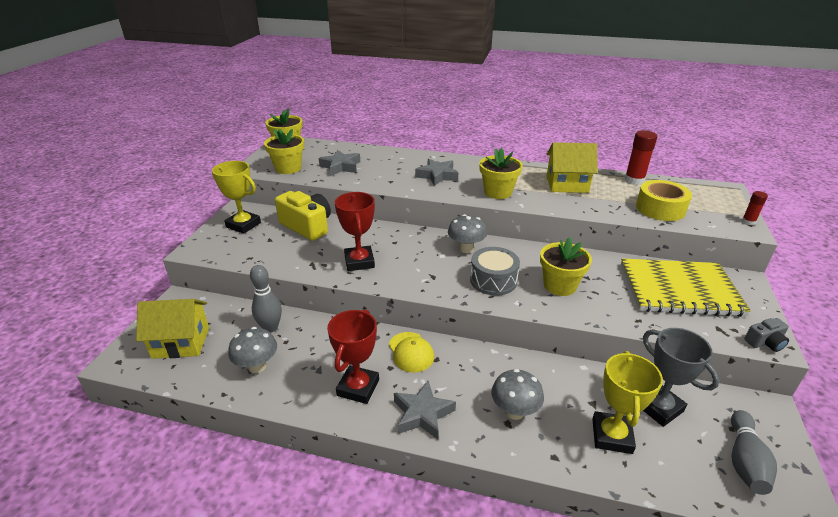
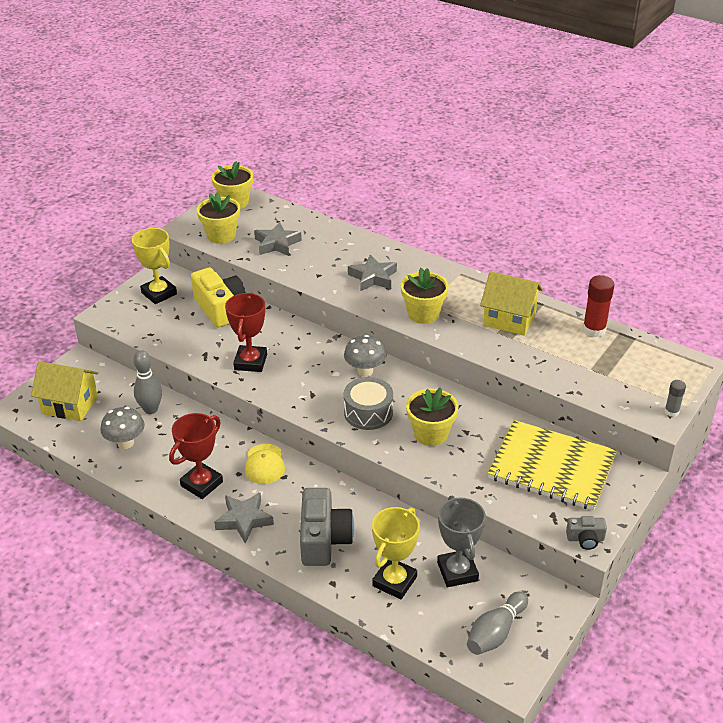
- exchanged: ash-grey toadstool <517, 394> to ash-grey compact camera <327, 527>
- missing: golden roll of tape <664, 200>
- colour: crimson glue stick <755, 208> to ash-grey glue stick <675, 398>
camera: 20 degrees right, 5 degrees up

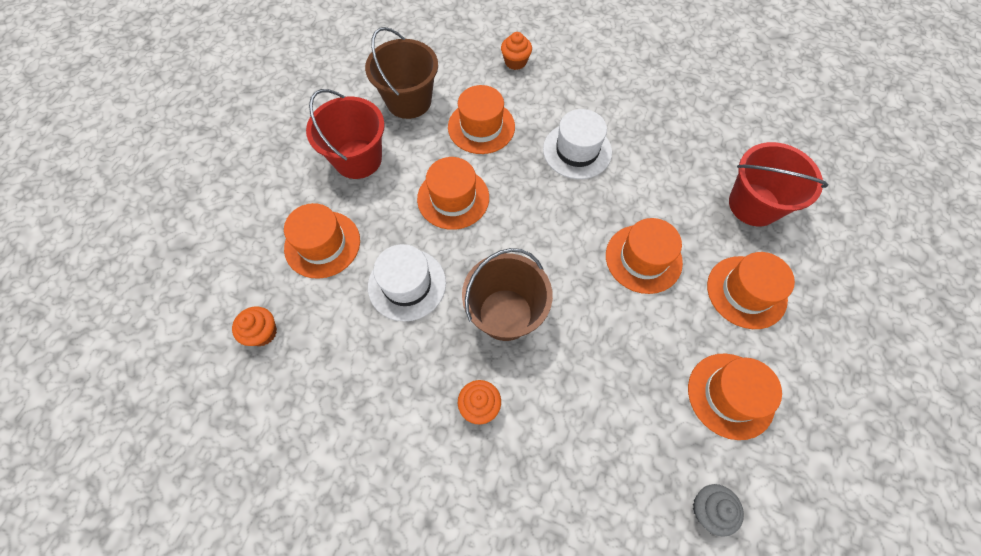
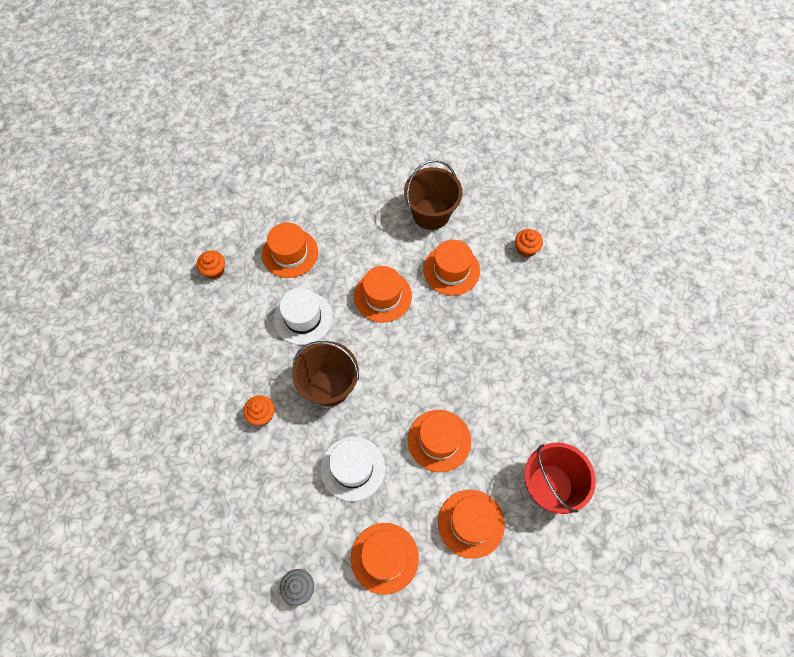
- missing: crimson sand bucket <345, 134>
- relocated: white top hat <577, 144> to <353, 469>
camera: 50 degrees right, 0 degrees up

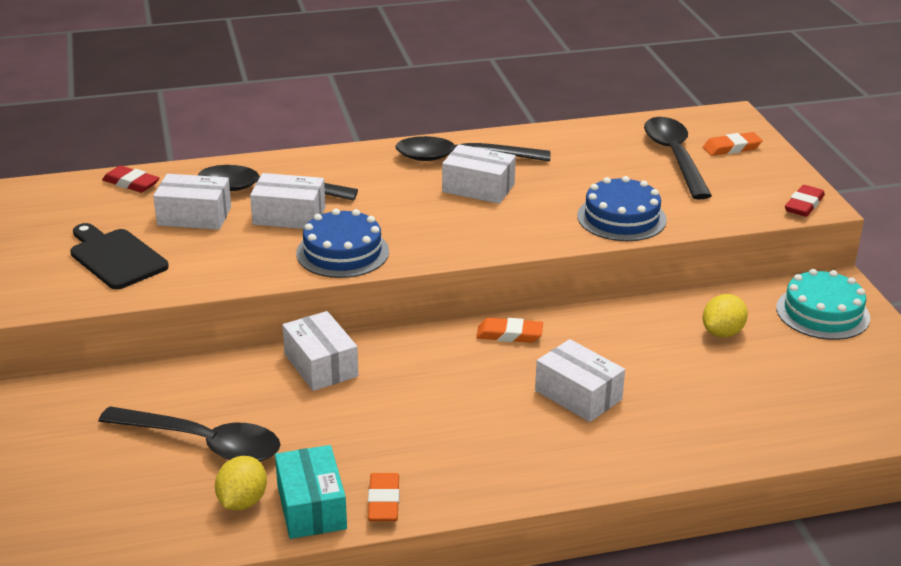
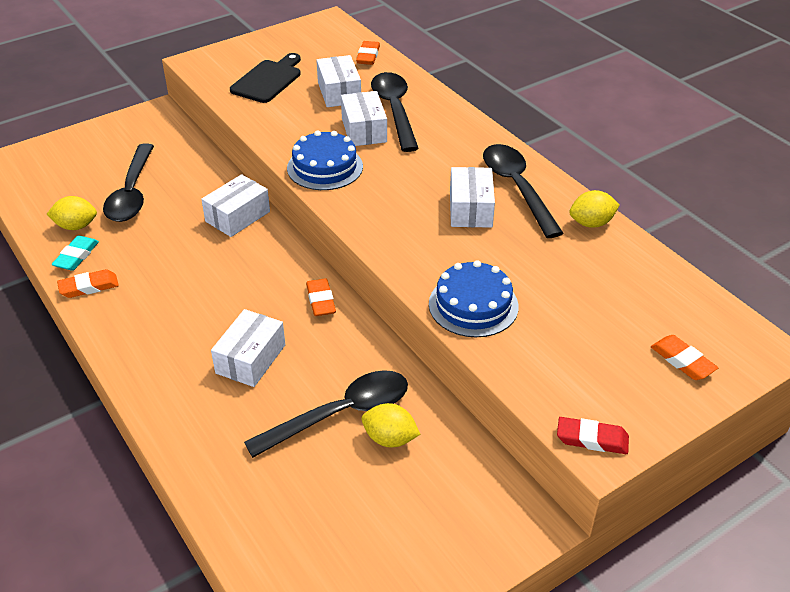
- colour: crimson gum eraser <131, 179> to orange-coloured gum eraser <368, 53>
- exchanged: aqua box <311, 492> to aqua gum eraser <75, 253>
- relocated: ebony teaspoon <678, 158> to <326, 414>
- missing: aqua layer cake <823, 304>
- appeared: golden toy lemon <594, 209>
camera: 70 degrees right, 10 degrees up

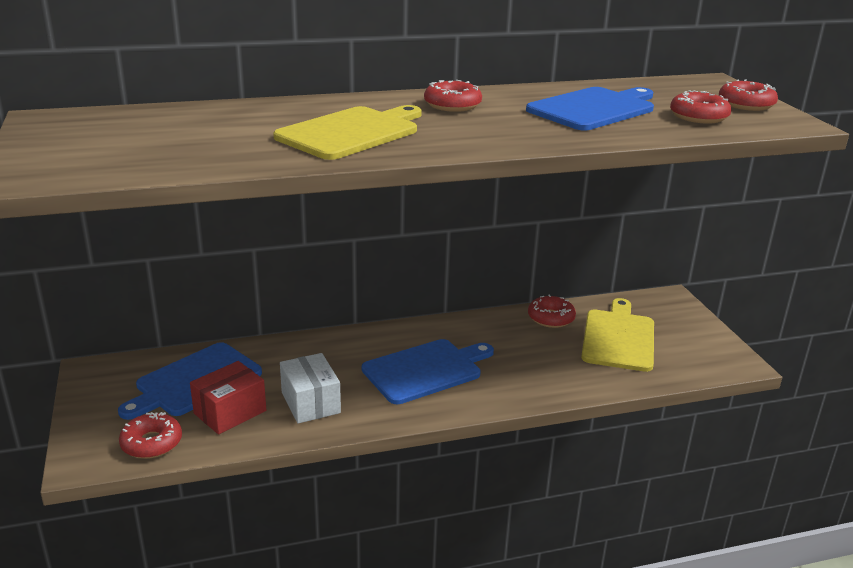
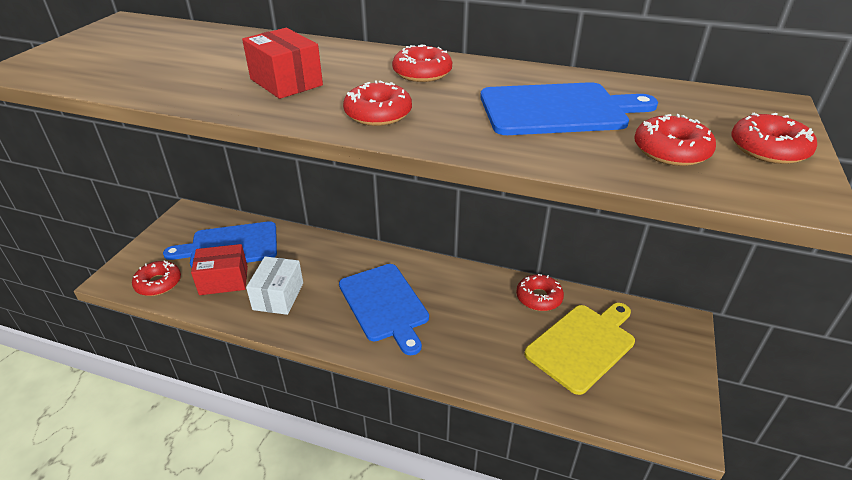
- exchanged: golden bread board <347, 132> to crimson box <282, 63>
- spun: cobalt bread board <428, 371> = <384, 309> 60 degrees clockwise
- appeared: crimson donut <377, 103>
camera: 35 degrees right, 10 degrees up

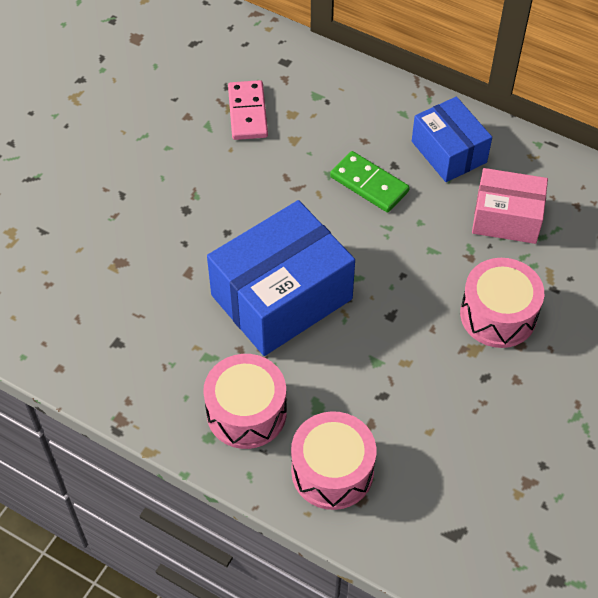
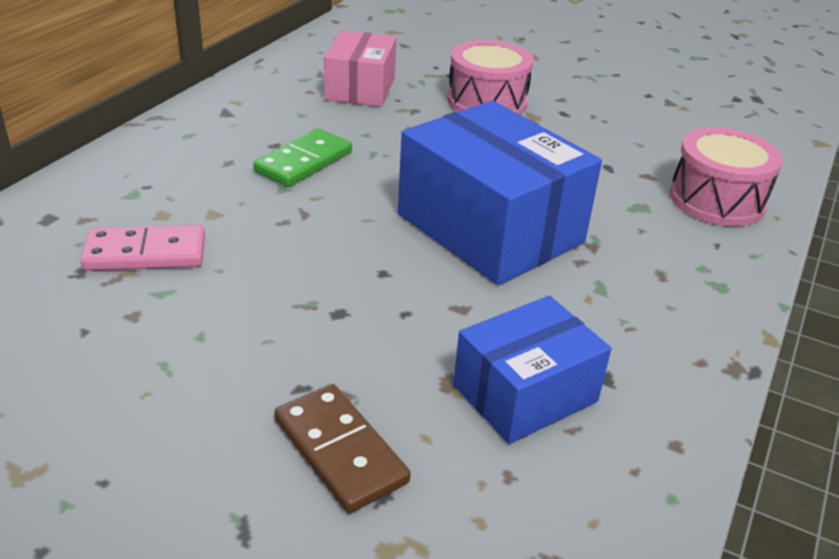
- missing: pink toy drum <245, 401>
- relocated: cobalt box <452, 139> to <532, 370>
- appeared: dark brown domino <342, 448>
camera: 95 degrees left, 20 degrees down

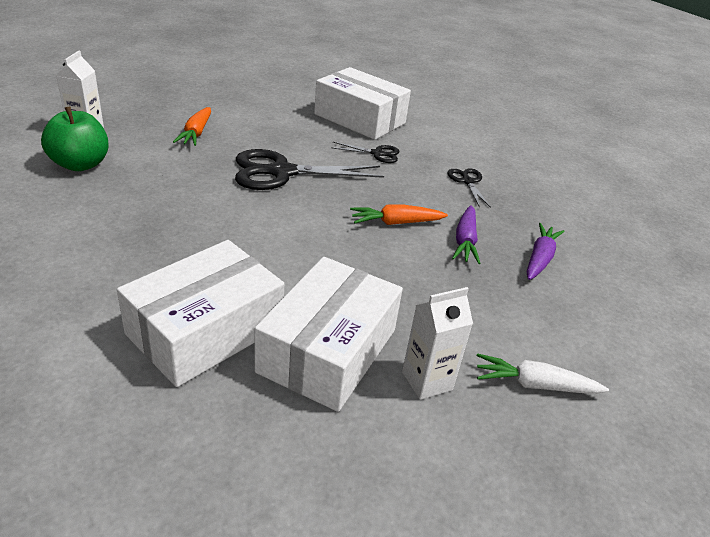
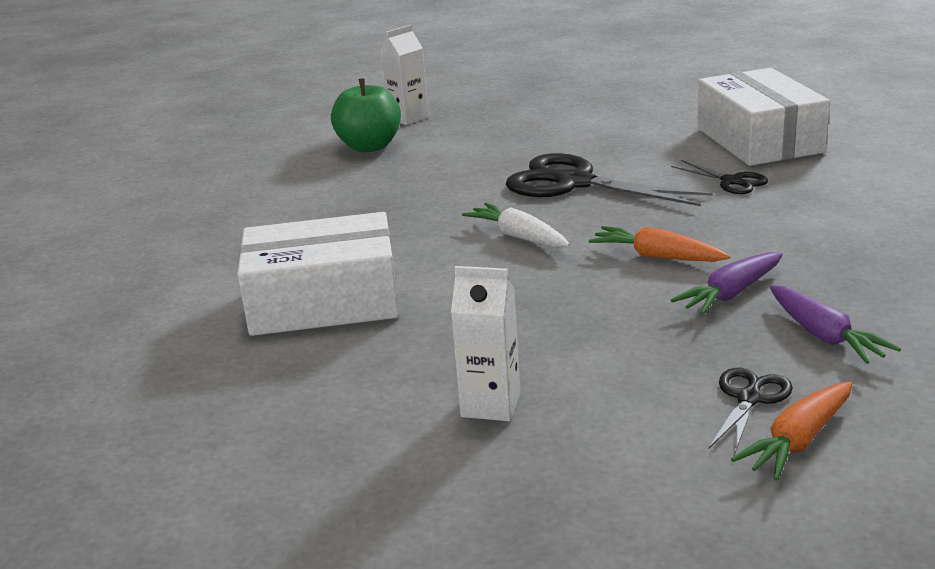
- relocated: orange-coloured toy carrot <192, 126> to <792, 431>
- missing: white box <329, 334>
- relocated: ebony shears <469, 188> to <751, 411>
- relocated: white toy carrot <543, 373> to <516, 225>
- spun: violet toy carrot <546, 251> = <835, 324> 90 degrees clockwise
camera: 45 degrees right, 10 degrees down

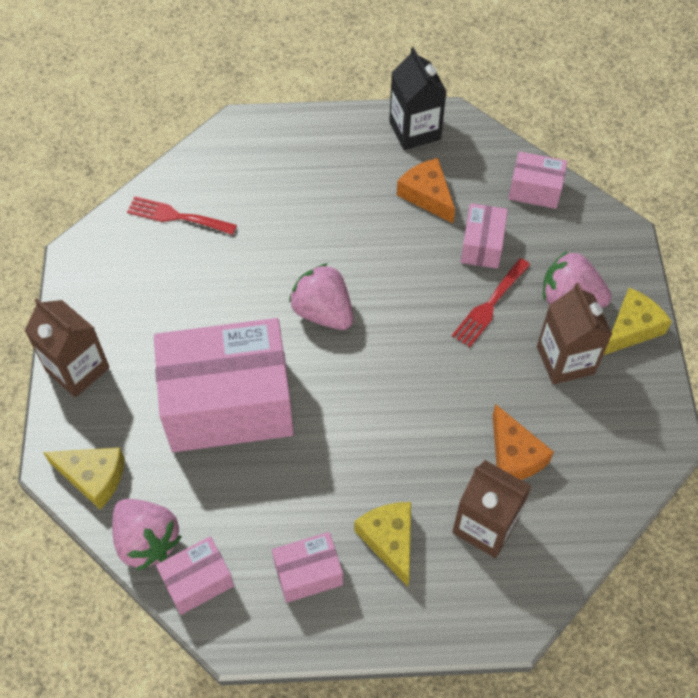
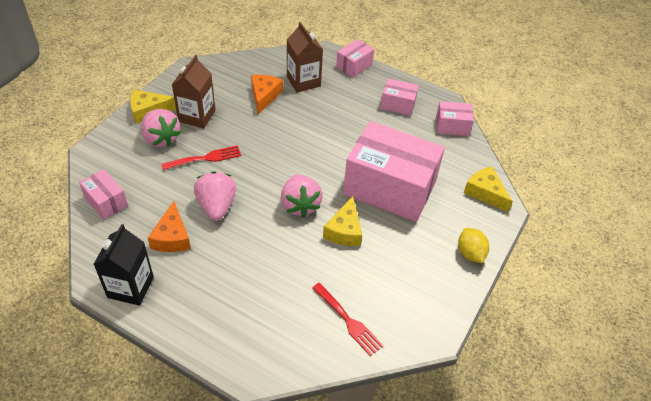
- exchanged: dark brown carton <67, 347> to golden toy lemon <473, 245>
- relocated: pink strawberry <147, 535> to <215, 196>
- relocated: golden piece of cheese <382, 544> to <342, 221>
- relocated: pink box <484, 236> to <355, 58>
camera: 150 degrees left, 10 degrees down

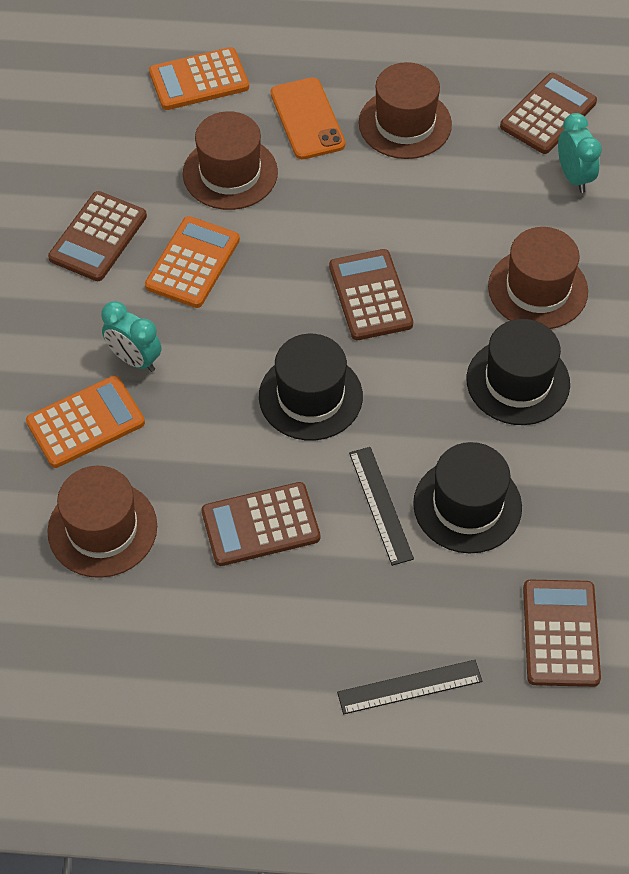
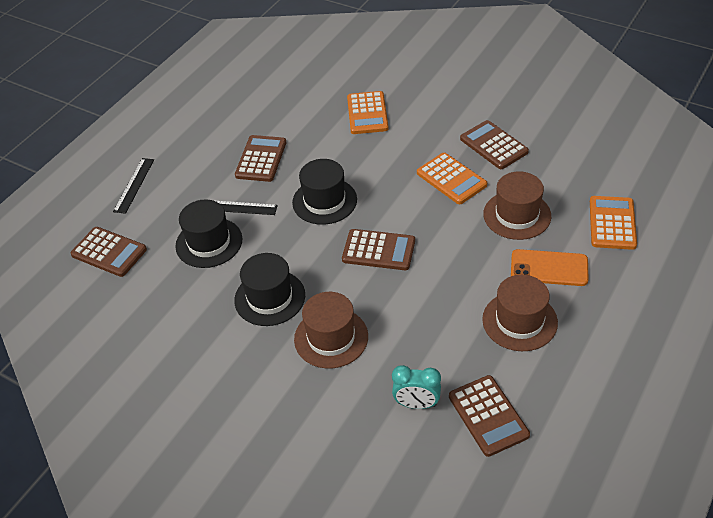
- missing: dark brown top hat <102, 522>
- missing: aqua bedside clock <131, 336>
camera: 120 degrees right, 10 degrees down

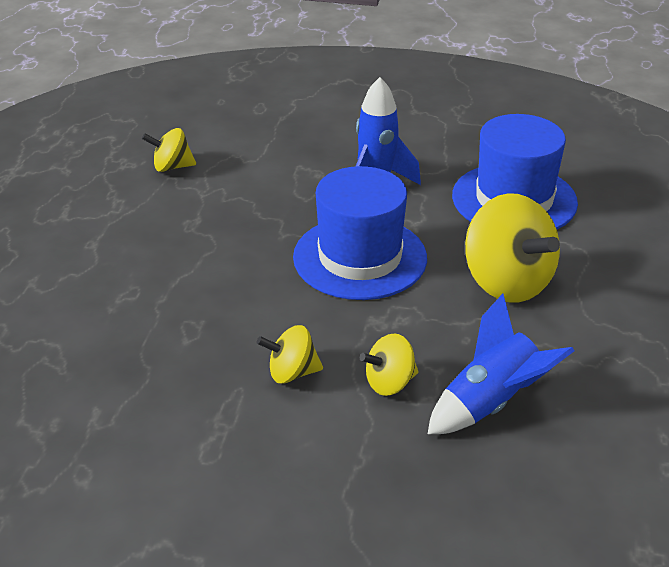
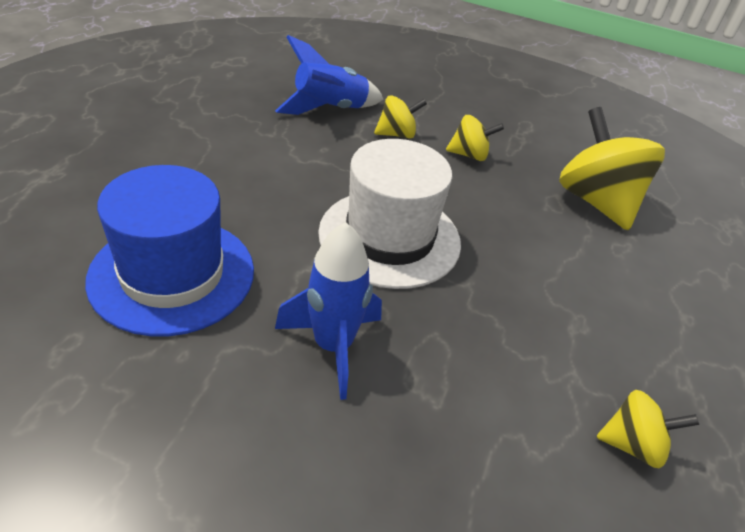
- colour: cobalt top hat <360, 233> to white top hat <389, 214>
- relocated: golden whirligig <512, 247> to <612, 168>
camera: 175 degrees left, 5 degrees up

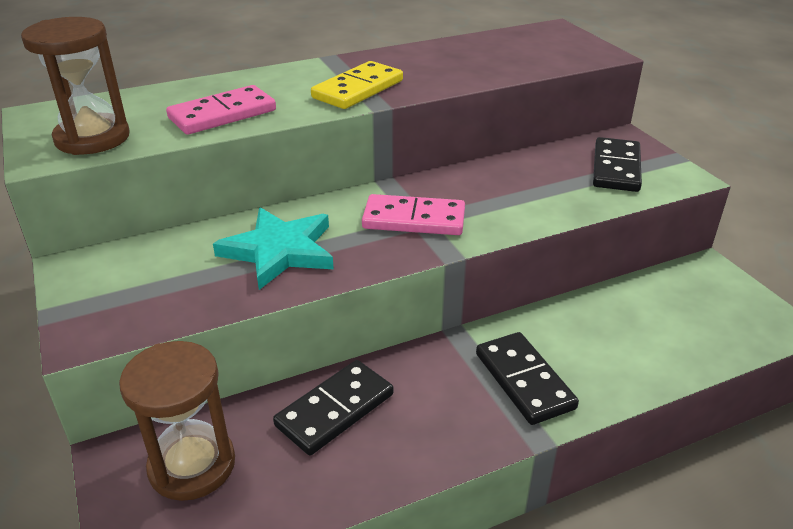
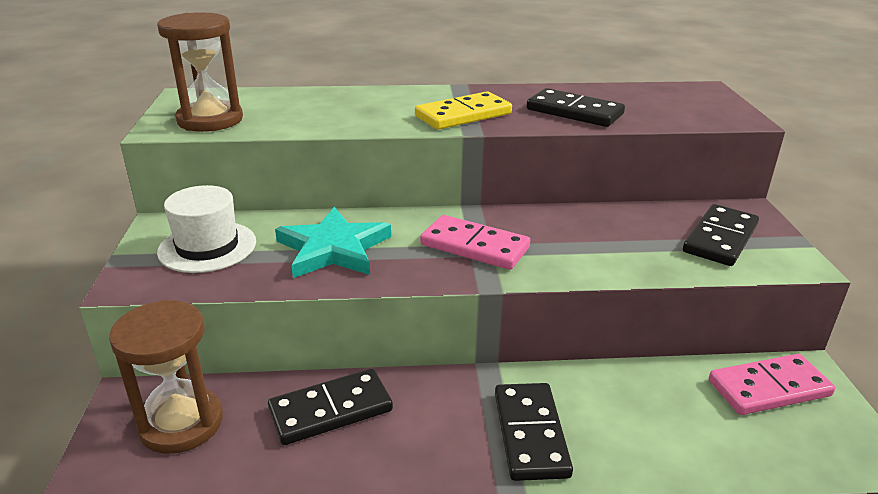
- relocated: pink domino <221, 109> to <772, 384>
- appeared: white top hat <206, 229>
- appeared: ebony domino <576, 107>
camera: 20 degrees right, 5 degrees down

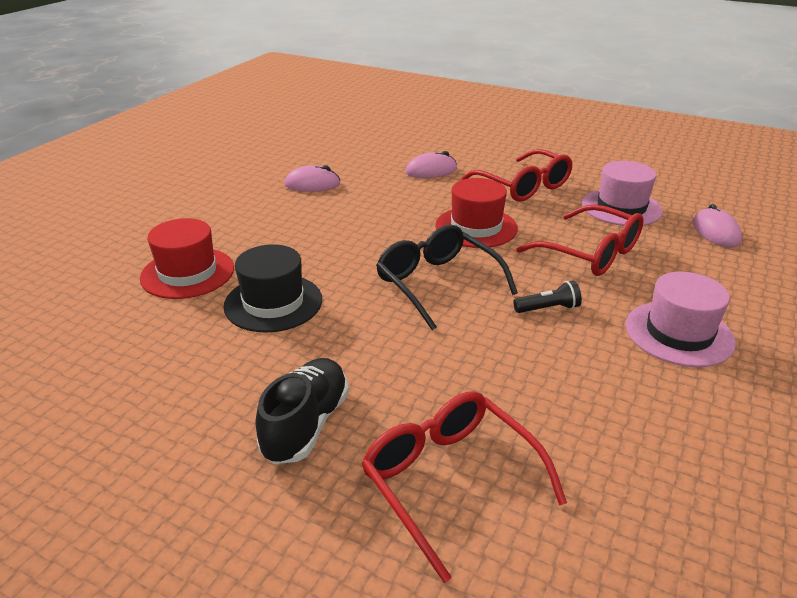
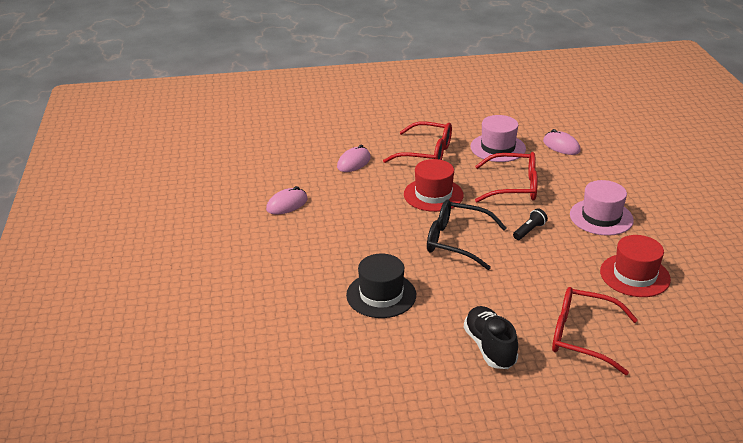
- relocated: crimson top hat <187, 258> to <635, 266>
camera: 35 degrees left, 0 degrees up

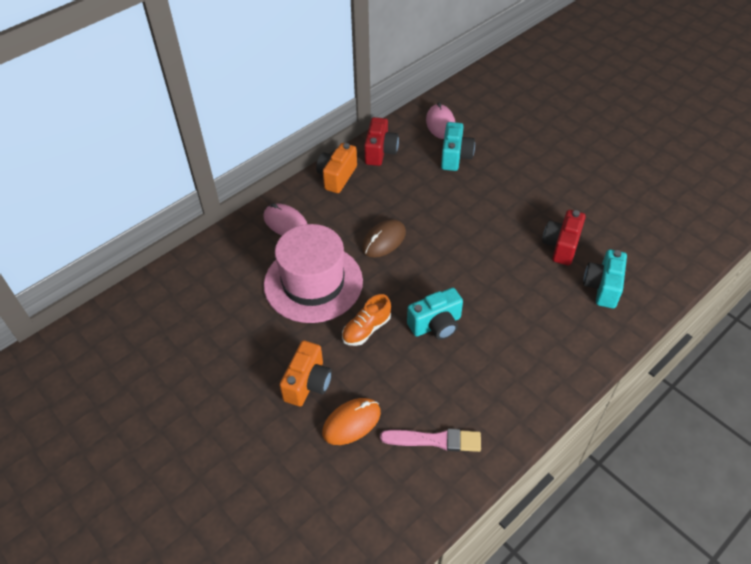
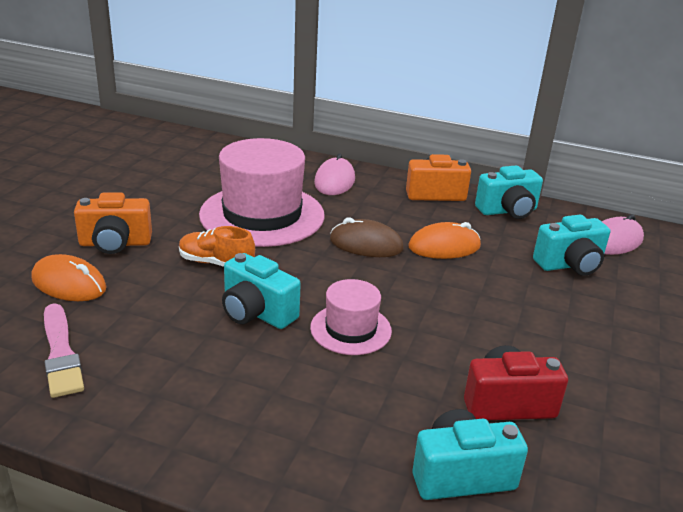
- colour: crimson compact camera <381, 141> to aqua compact camera <509, 192>
- appeared: pink top hat <351, 317>
- appeared: orange-coloured computer mouse <444, 240>
camera: 60 degrees right, 20 degrees down

